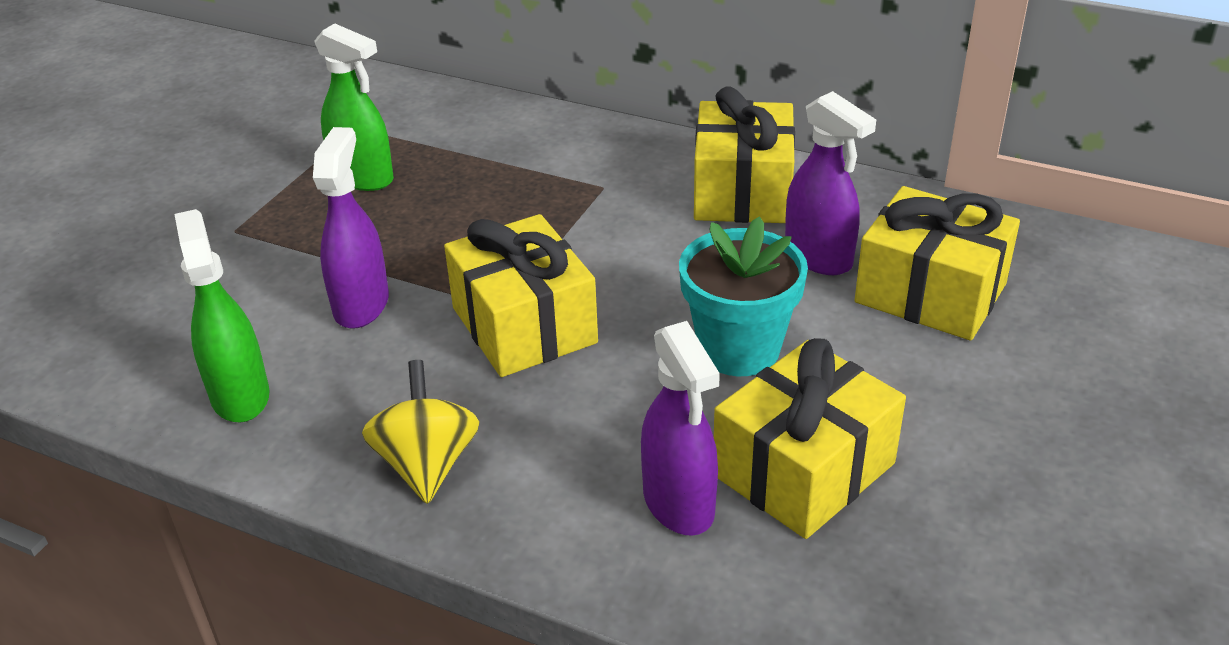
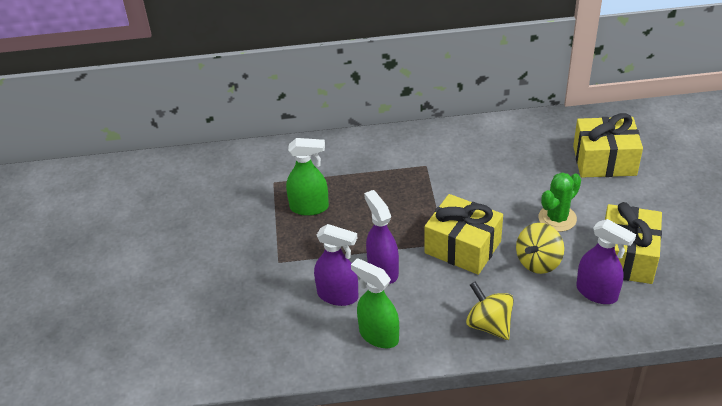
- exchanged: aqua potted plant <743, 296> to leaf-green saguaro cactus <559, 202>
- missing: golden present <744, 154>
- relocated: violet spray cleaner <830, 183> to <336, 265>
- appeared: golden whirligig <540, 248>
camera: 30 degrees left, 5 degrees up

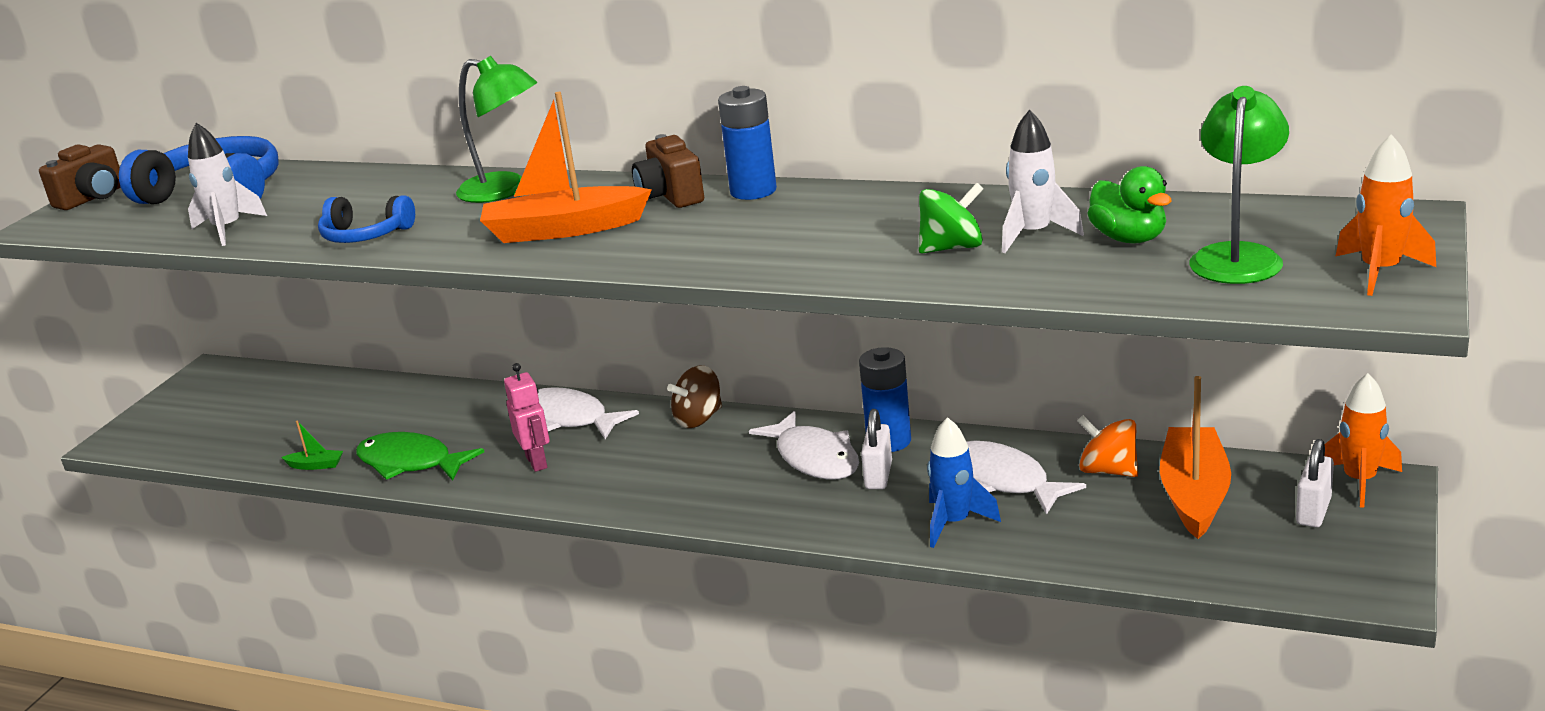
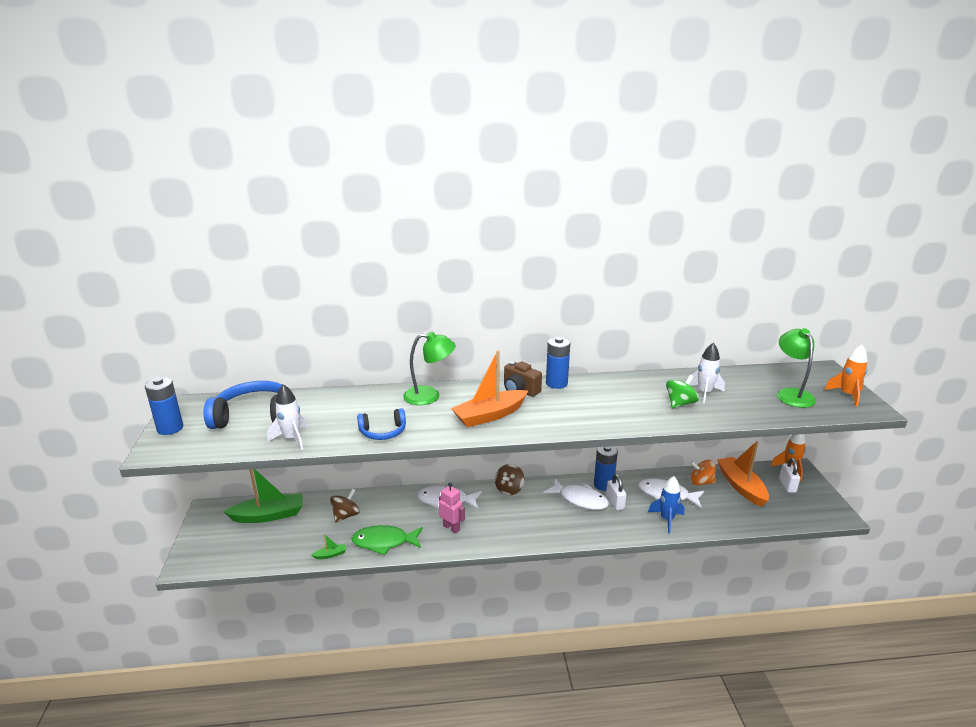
- exchanged: dark brown compact camera <80, 177> to cobalt power cell <164, 406>
- missing: leaf-green rubber duck <1129, 204>
- appeared: leaf-green sailboat <263, 496>
- appeared: dark brown whirligig <345, 506>
camera: 30 degrees left, 0 degrees up

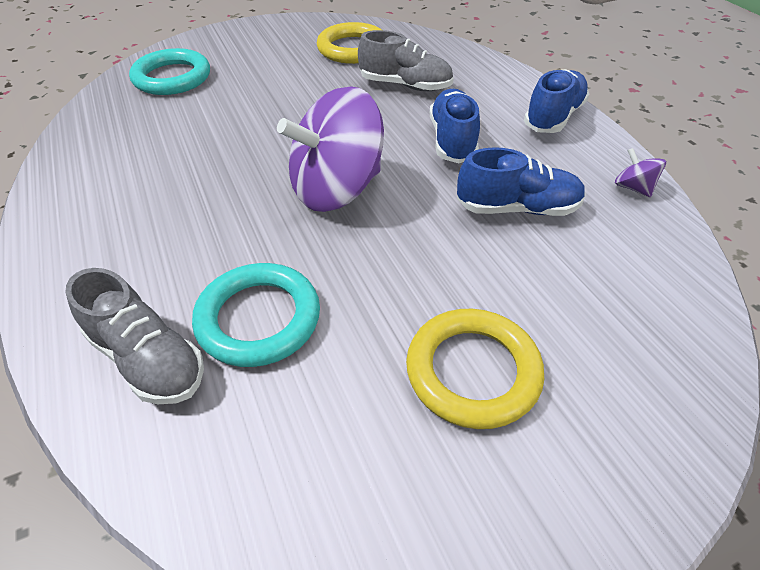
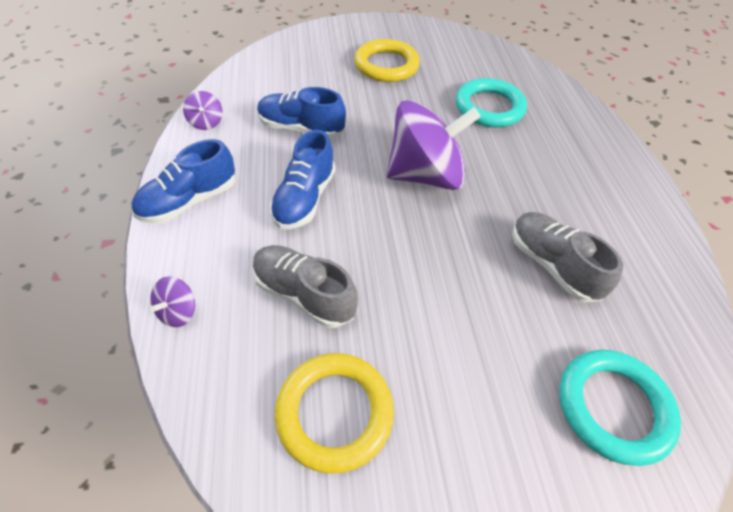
- relocated: ash-grey sneaker <135, 336> to <567, 257>
- appeared: violet whirligig <172, 301>
camera: 165 degrees left, 5 degrees up

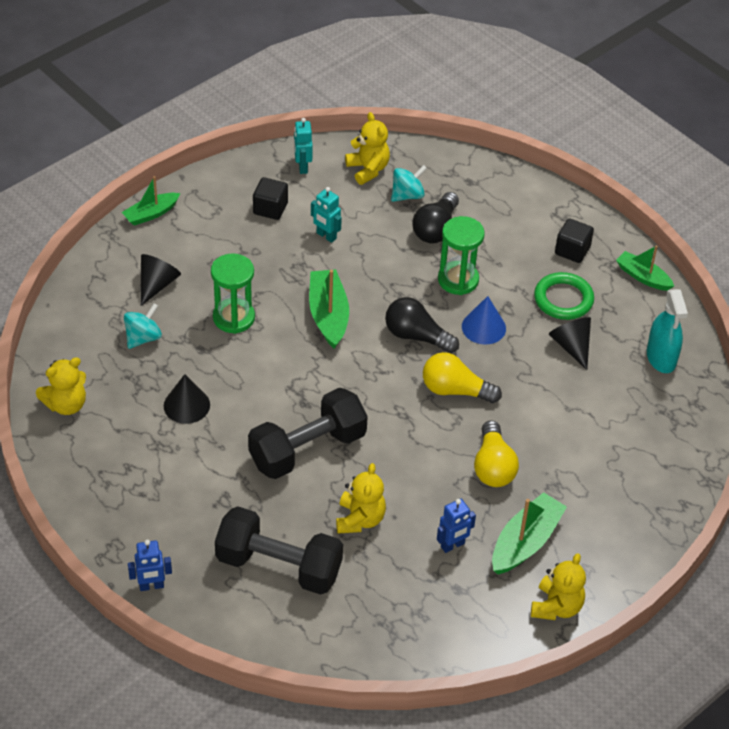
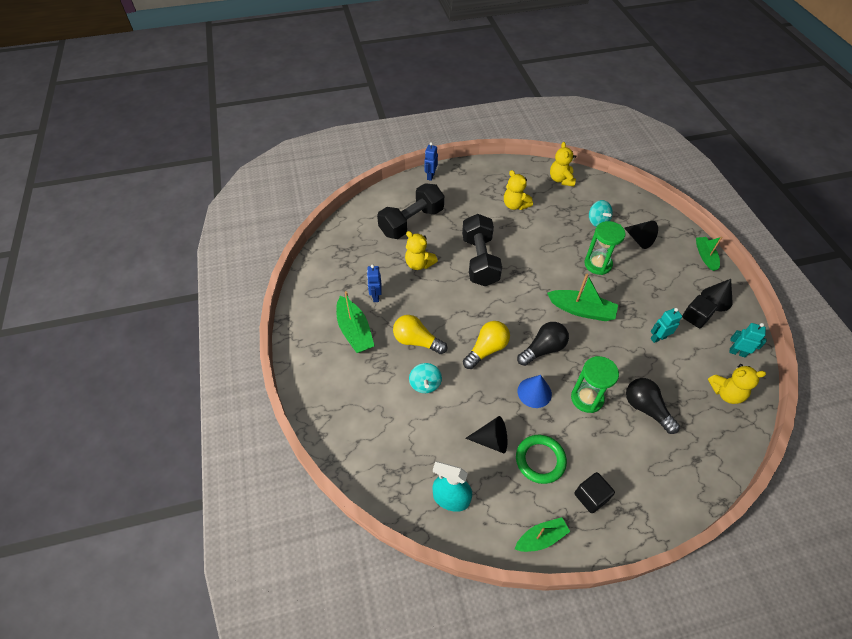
- relocated: ebony solid cone <187, 399> to <717, 295>
- relocated: aqua whirligig <409, 183> to <425, 378>
- relocated: golden teddy <558, 586> to <518, 190>
camera: 120 degrees right, 5 degrees up

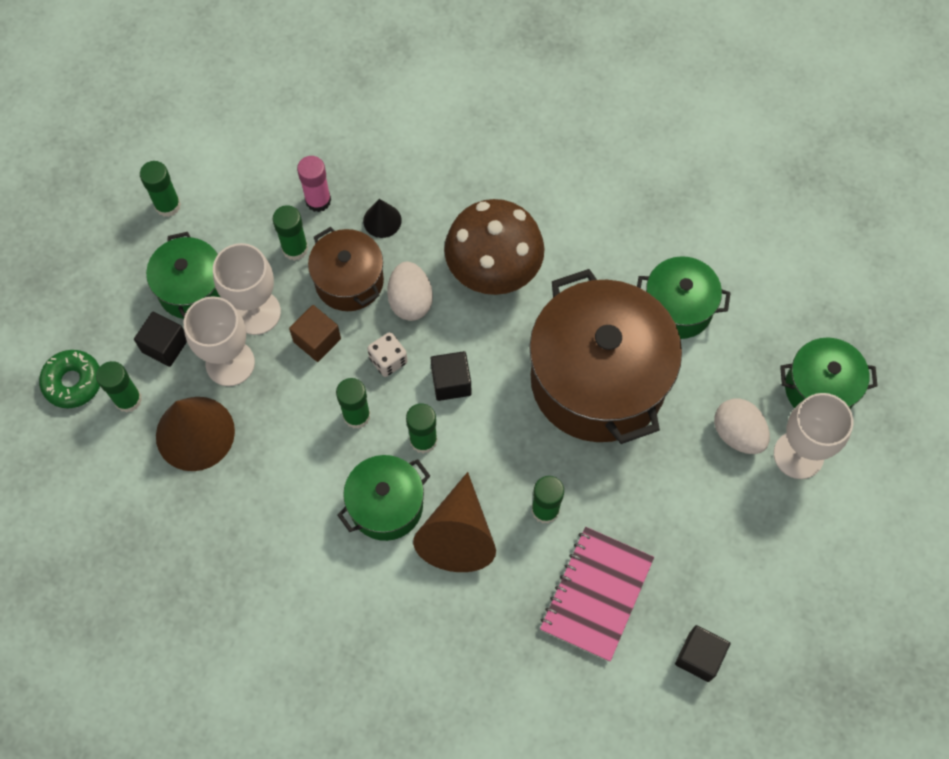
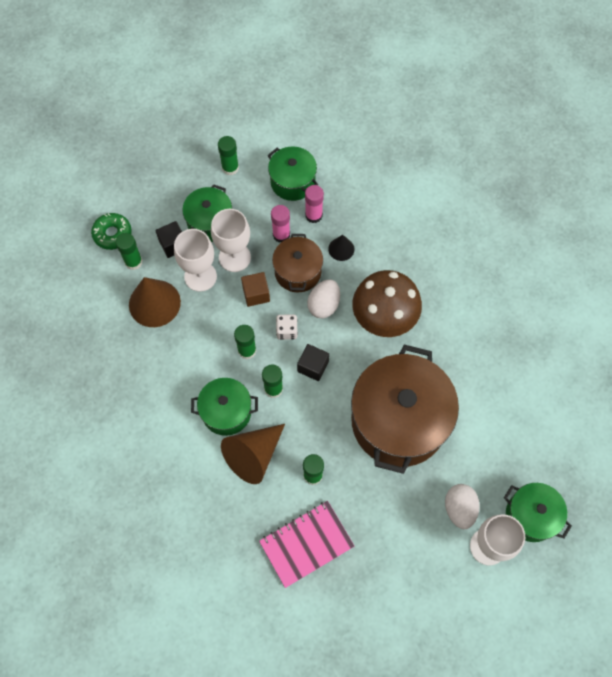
- colour: leaf-green glue stick <290, 233> to pink glue stick <280, 224>
- relocated: leaf-green pot <684, 297> to <292, 173>
- missing: ebony cube <702, 653>
camera: 35 degrees right, 0 degrees up

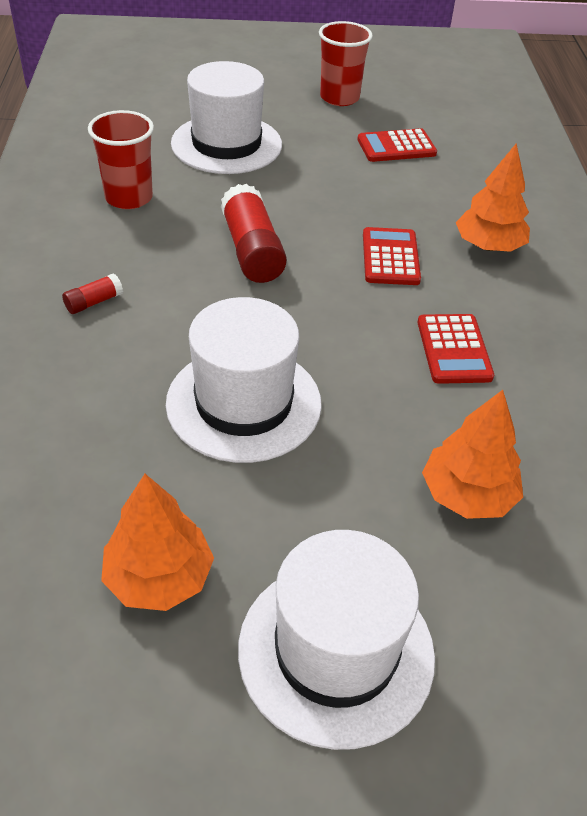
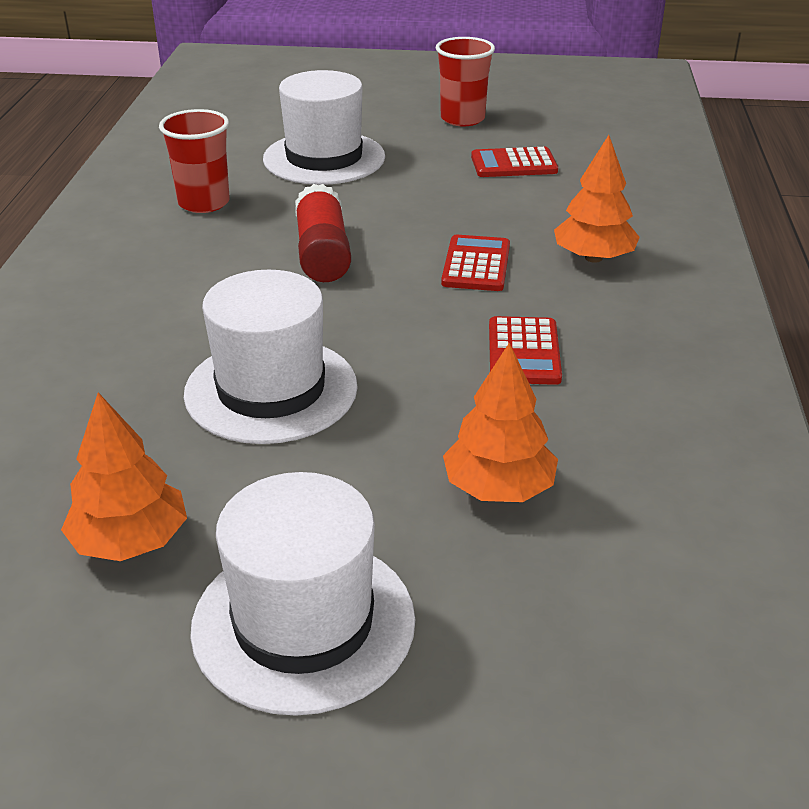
- missing: crimson glue stick <92, 293>
camera: 10 degrees right, 10 degrees down

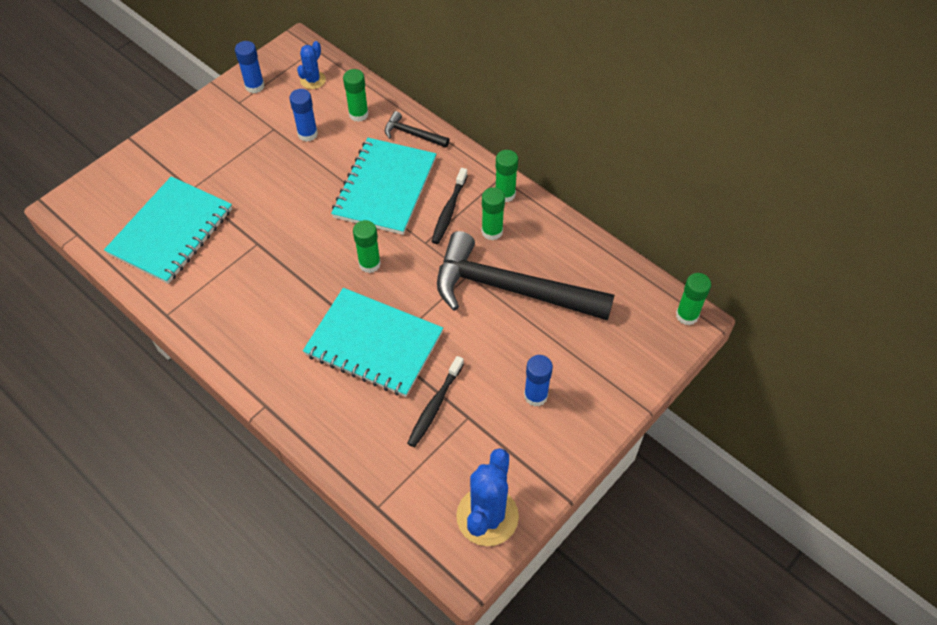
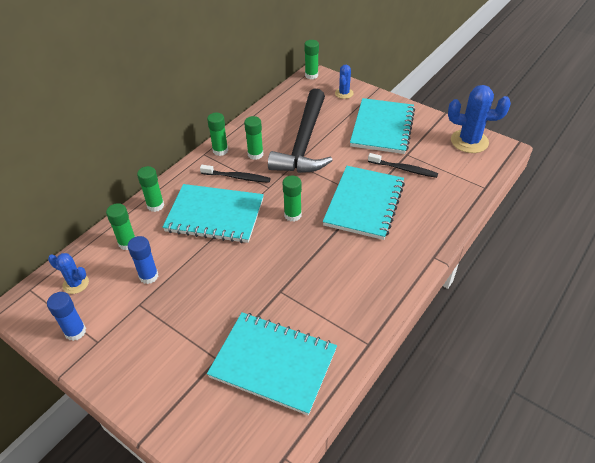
- exchanged: ebony claw hammer <417, 129> to leaf-green glue stick <150, 189>
- exchanged: cobalt glue stick <538, 381> to aqua exercise book <382, 126>
- appeared: cobalt saguaro cactus <344, 82>
camera: 95 degrees left, 10 degrees down

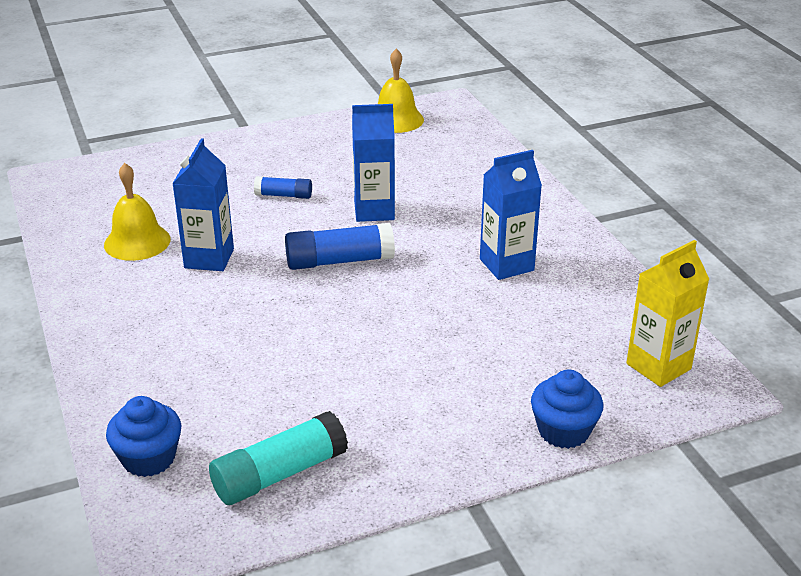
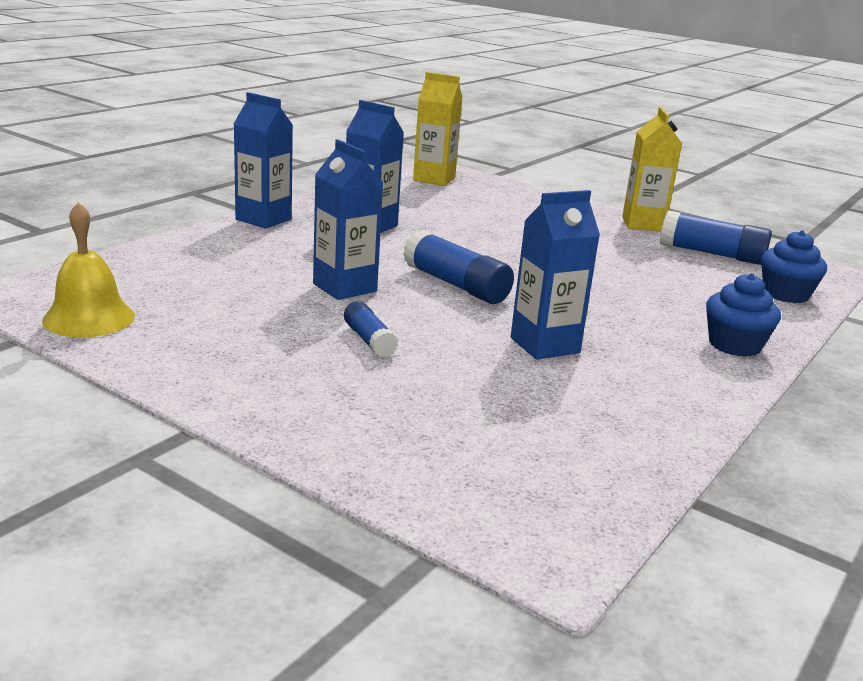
- missing: golden hand bell <137, 212>
- colour: aqua glue stick <278, 458> to cobalt glue stick <716, 237>
- relocated: cobalt fairy cake <567, 409> to <743, 315>
- appeared: cobalt carton <263, 160>
- appeared: golden carton <652, 169>
camera: 125 degrees left, 10 degrees down

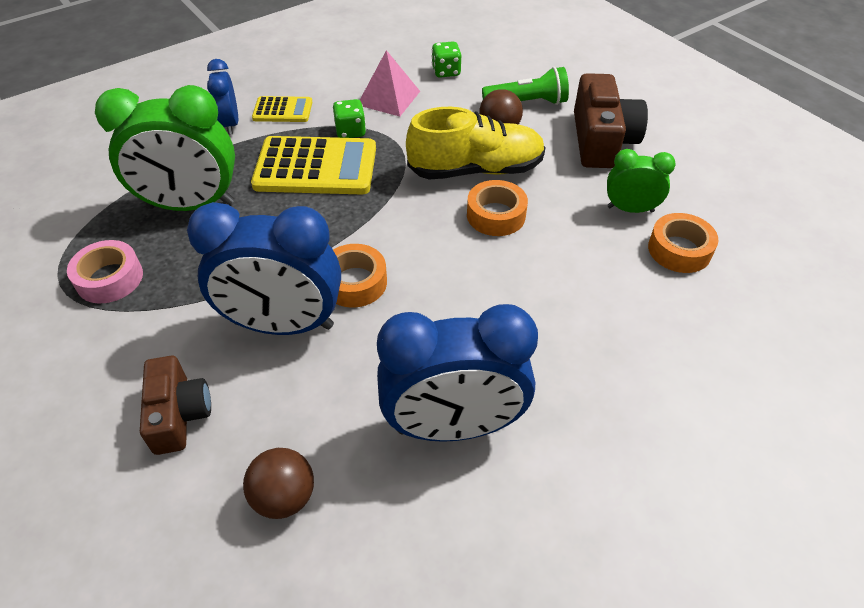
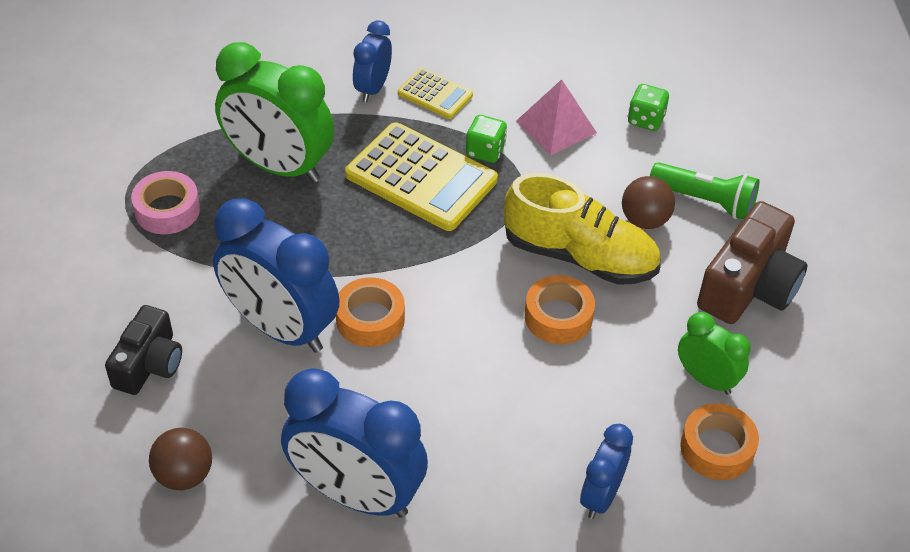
- colour: dark brown compact camera <175, 405> to ebony compact camera <143, 350>
- appeared: cobalt bedside clock <606, 471>
camera: 30 degrees right, 0 degrees up

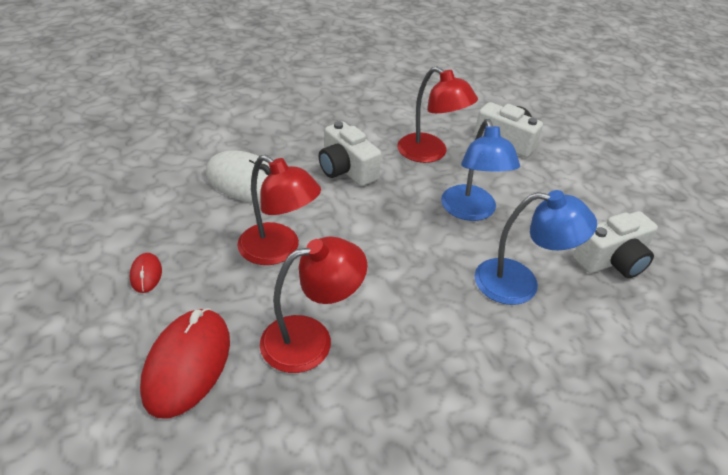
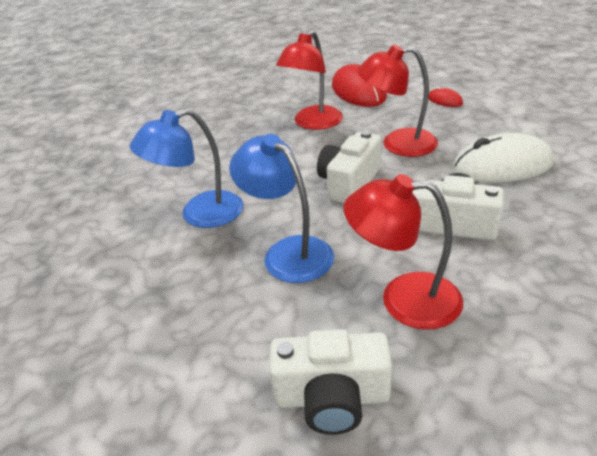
- relocated: white compact camera <615, 244> to <349, 166>
camera: 150 degrees right, 5 degrees down

